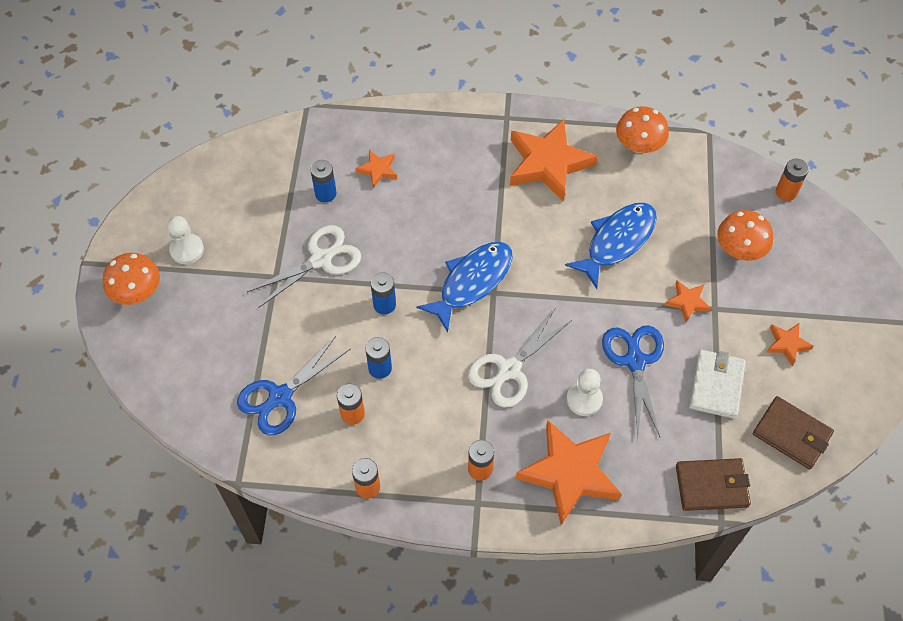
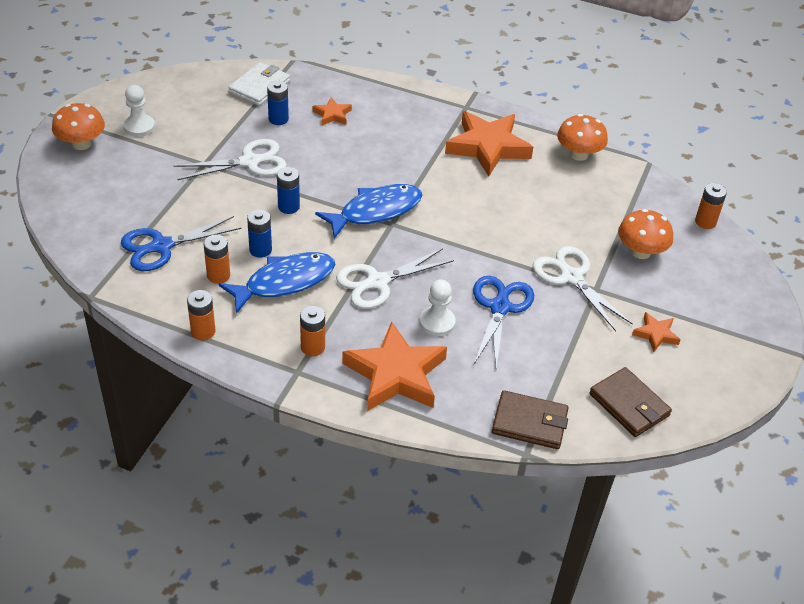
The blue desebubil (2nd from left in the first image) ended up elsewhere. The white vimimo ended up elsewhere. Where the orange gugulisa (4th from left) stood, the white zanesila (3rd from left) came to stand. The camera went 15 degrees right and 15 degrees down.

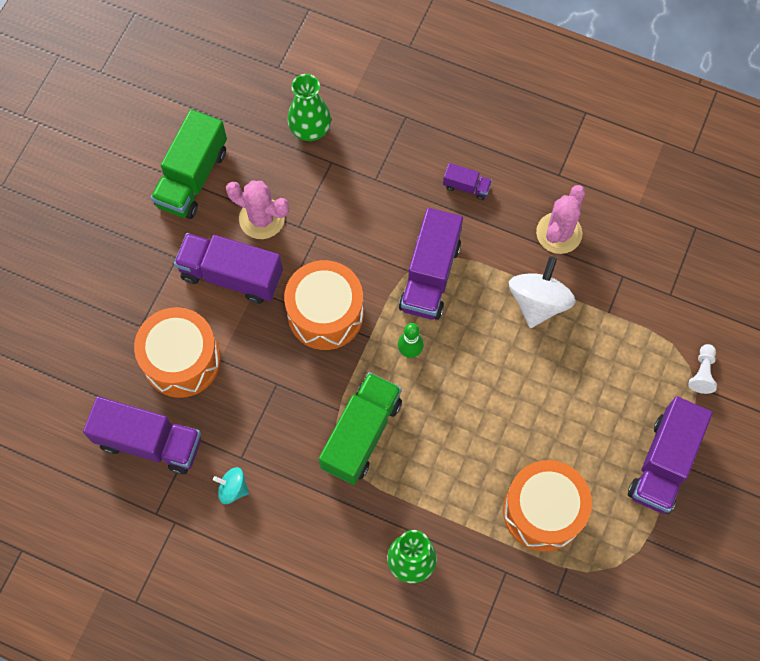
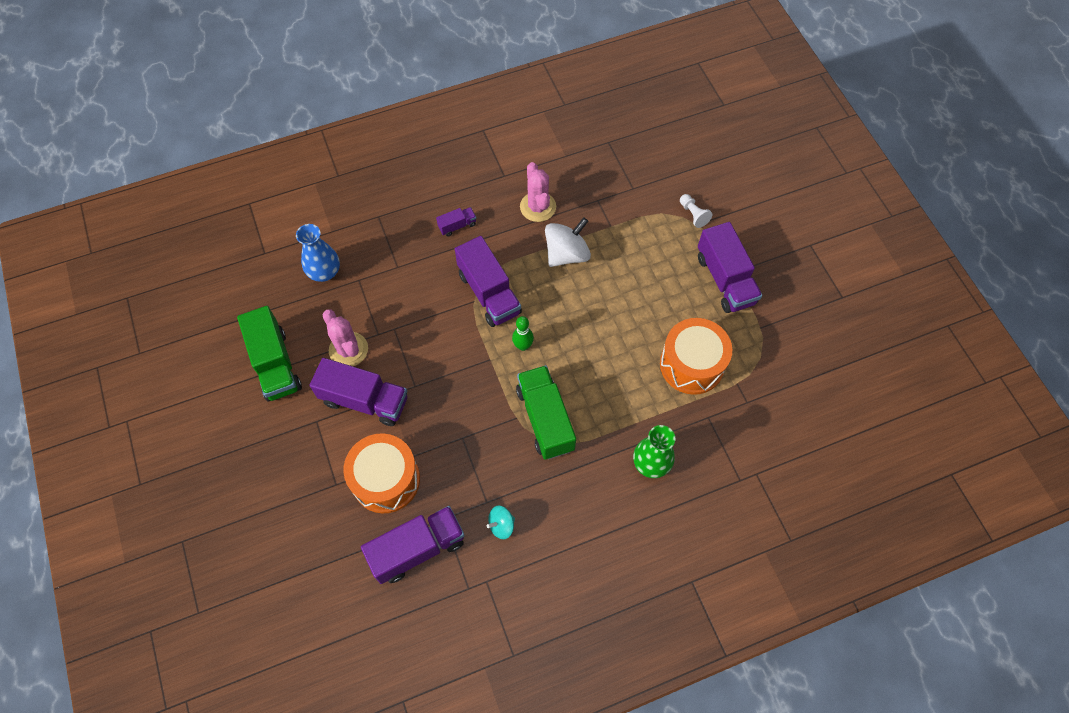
What was the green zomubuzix (1st from left) turned into the blue zomubuzix. The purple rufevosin (2nd from left in the first image) ended up facing another way, 135 degrees counterclockwise from before. The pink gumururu (1st from left) ended up facing another way, 75 degrees clockwise from before. The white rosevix ended up facing another way, 75 degrees clockwise from before. The second view lost the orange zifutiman (2nd from left). The camera went 45 degrees left and 5 degrees down.

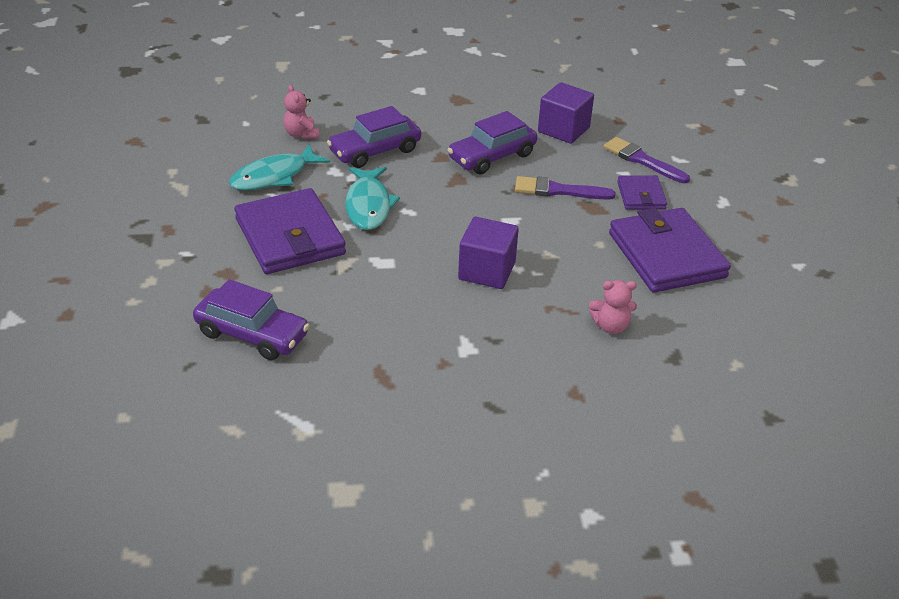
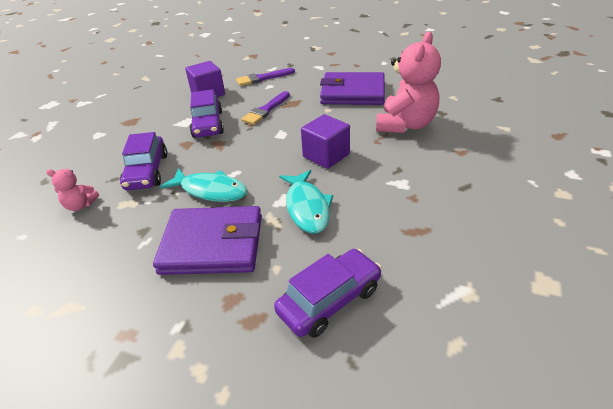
The turquoise desebubil (1st from left in the first image) ended up elsewhere. The size of the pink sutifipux (2nd from left) changed by a factor of 2.15. The second view lost the purple vimimo (2nd from left). The camera went 60 degrees left and 0 degrees up.

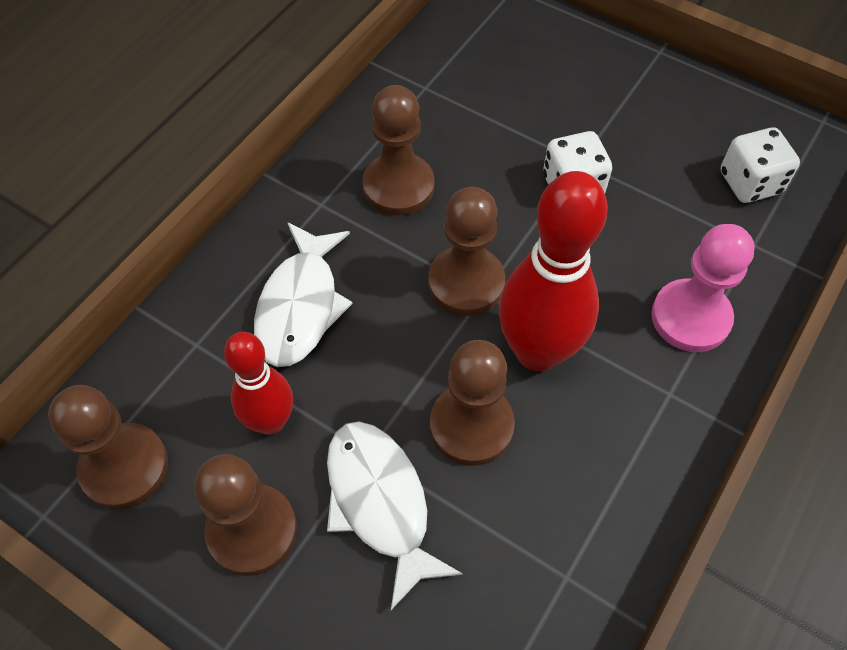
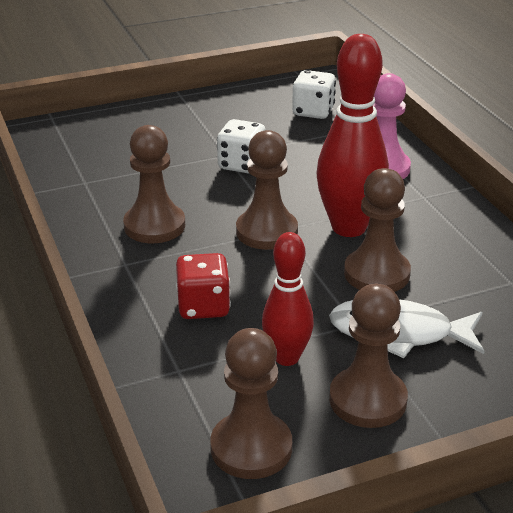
Where the white desebubil (1st from left) stood, the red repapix came to stand. The camera went 55 degrees left and 25 degrees down.

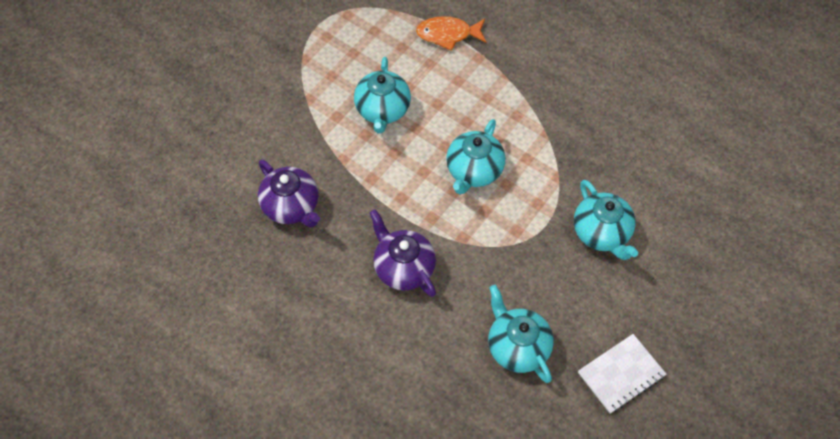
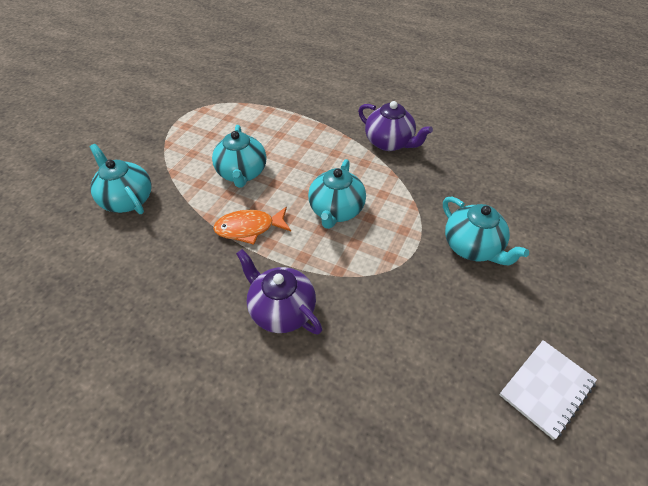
The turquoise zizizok (3rd from left in the first image) ended up elsewhere. The orange desebubil ended up elsewhere. The purple zizizok (1st from left in the first image) ended up elsewhere. The camera went 10 degrees left and 10 degrees down.

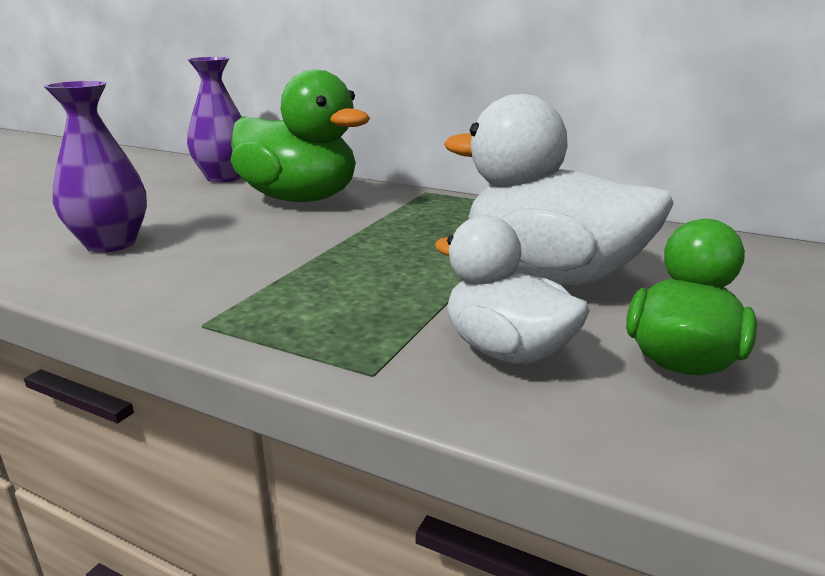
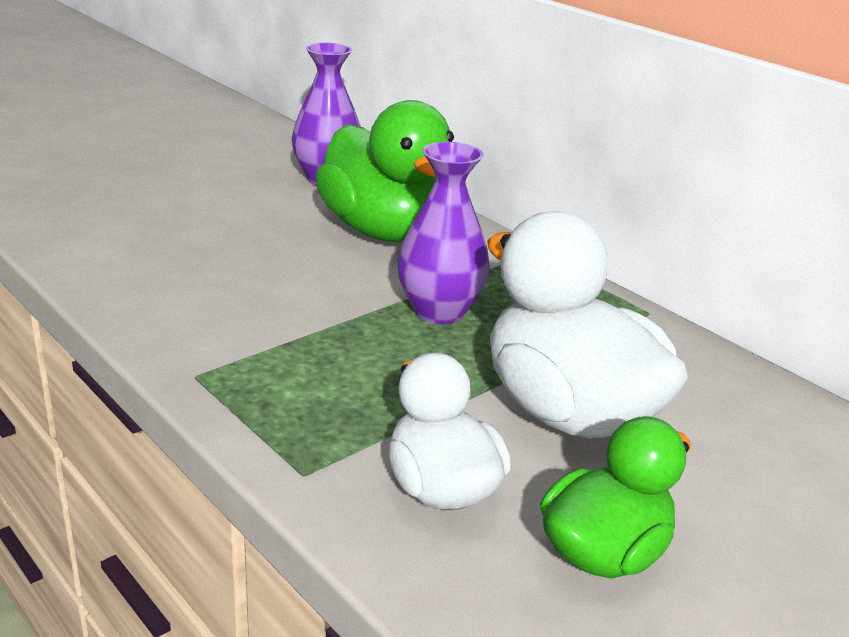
The purple zomubuzix (1st from left in the first image) ended up elsewhere. The camera went 20 degrees right and 5 degrees up.

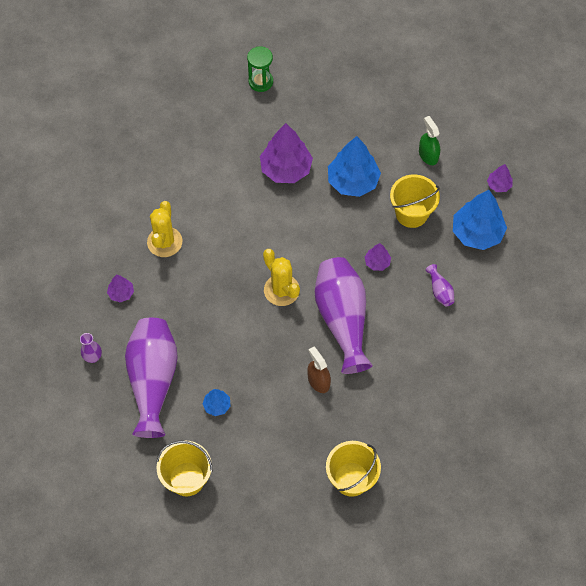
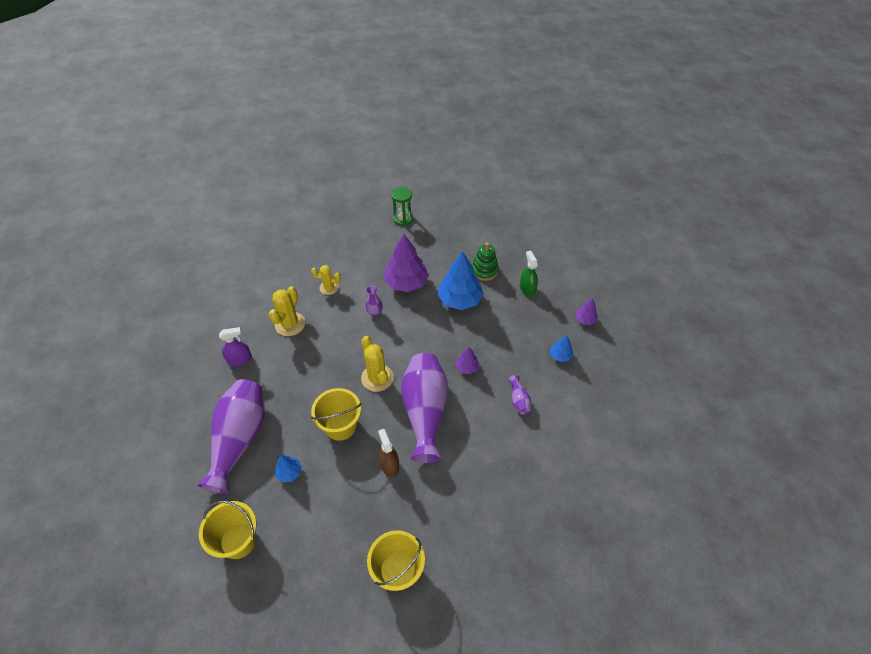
Where the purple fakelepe (1st from left) stood, the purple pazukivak came to stand. The second view gained the yellow gumururu (2nd from left). The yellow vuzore (3rd from left in the first image) ended up elsewhere. The purple zomubuzix (1st from left in the first image) ended up elsewhere. The second view gained the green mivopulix. The size of the blue fakelepe (3rd from left) changed by a factor of 0.48. The camera went 10 degrees right and 10 degrees down.

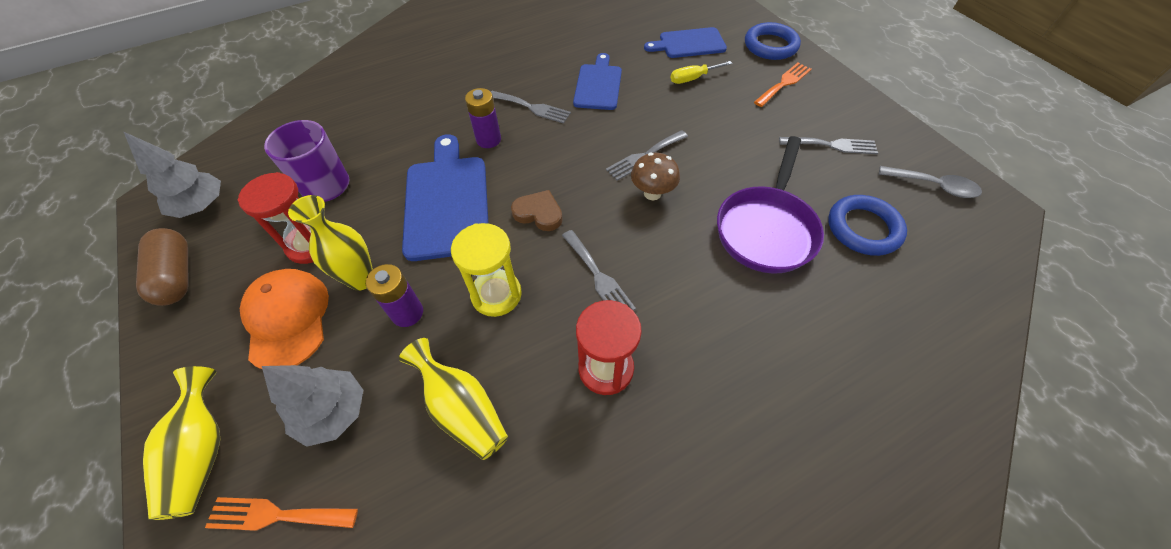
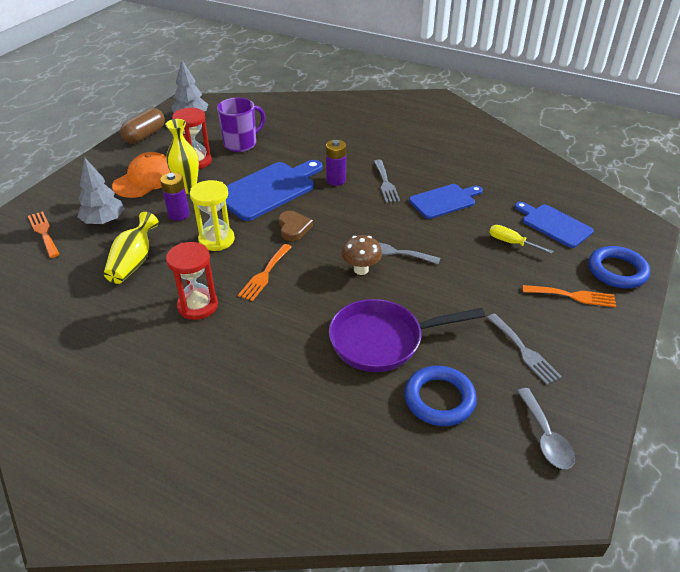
What was the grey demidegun (2nd from left) turned into the orange demidegun (2nd from left). The second view lost the yellow zomubuzix (1st from left). The camera went 55 degrees right and 15 degrees down.

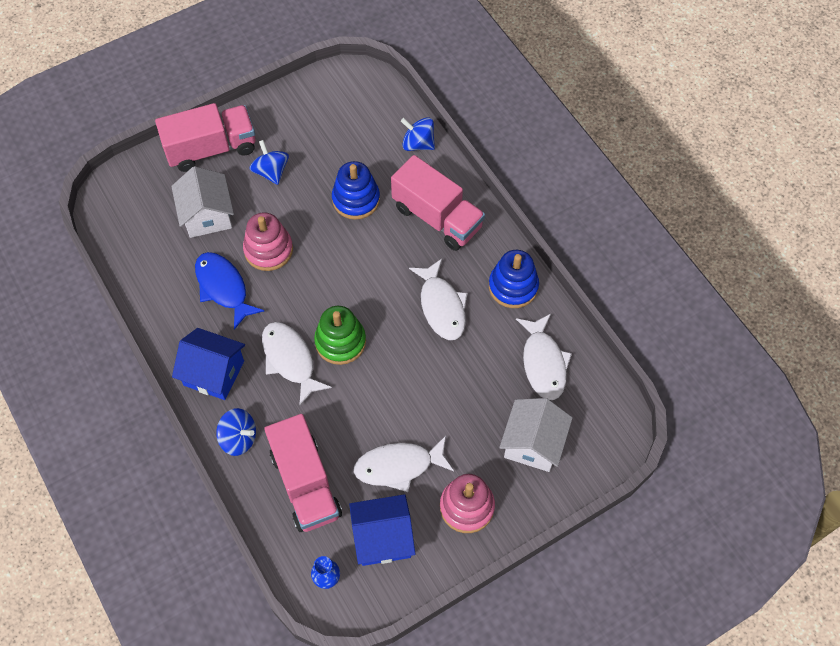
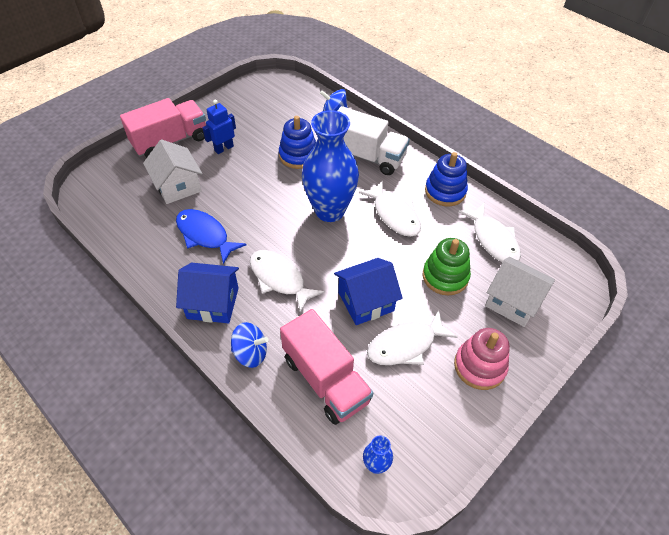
Where the blue rosevix (2nd from left) stood, the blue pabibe came to stand. The second view gained the blue zomubuzix (1st from left). The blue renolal (2nd from left) ended up elsewhere. What was the pink rufevosin (3rd from left) turned into the white rufevosin. The green mivopulix ended up elsewhere. The white renolal (2nd from left) ended up facing another way, 60 degrees counterclockwise from before. The second view lost the pink mivopulix (1st from left). The camera went 15 degrees left and 10 degrees down.

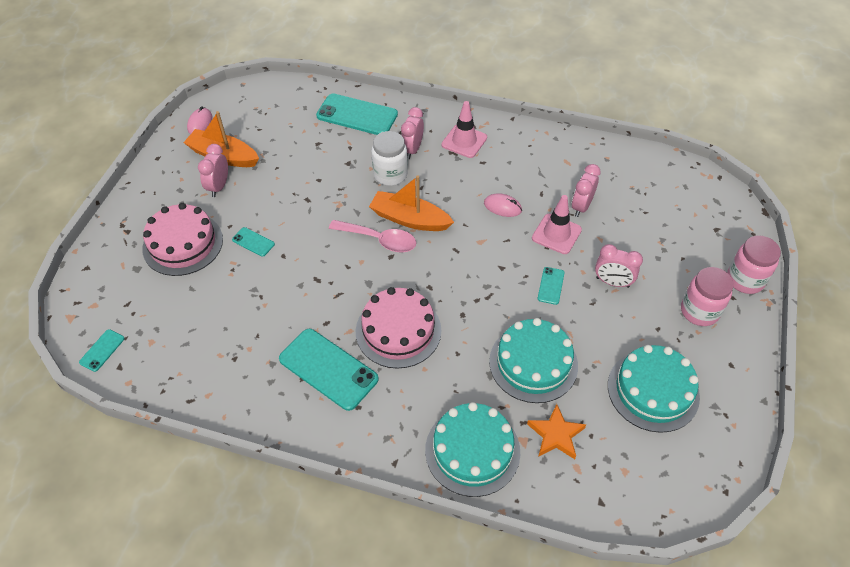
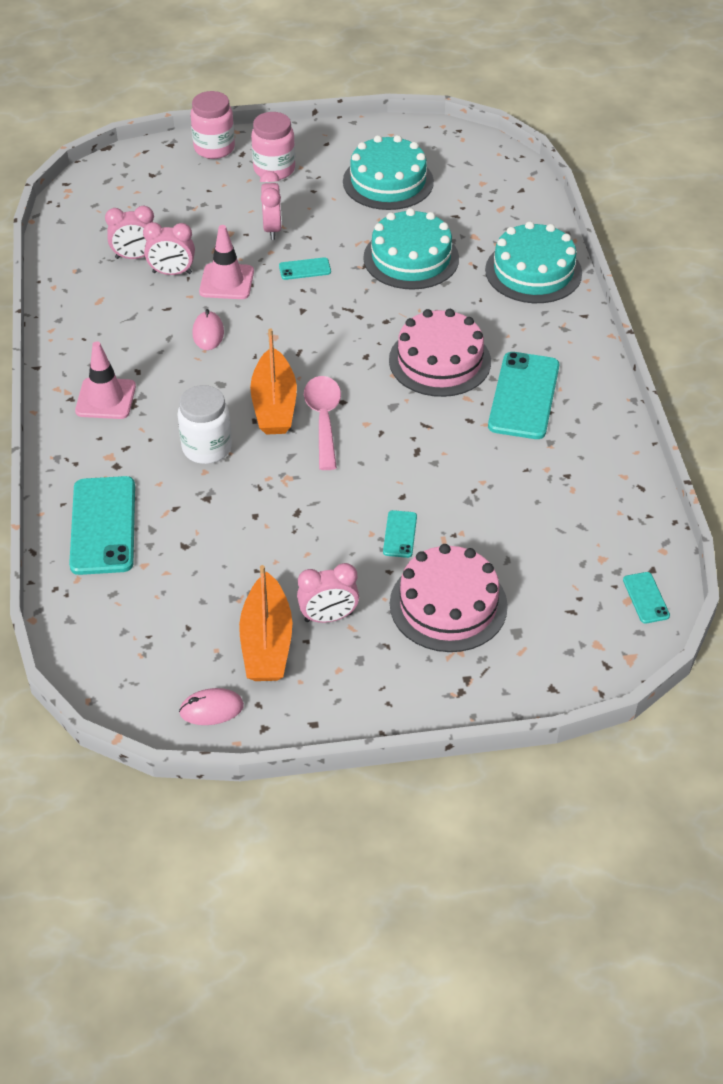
The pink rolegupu (2nd from left in the first image) ended up elsewhere. The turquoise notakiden (1st from left in the first image) ended up facing another way, 75 degrees clockwise from before. The second view lost the orange gugulisa. The camera went 115 degrees left and 5 degrees down.

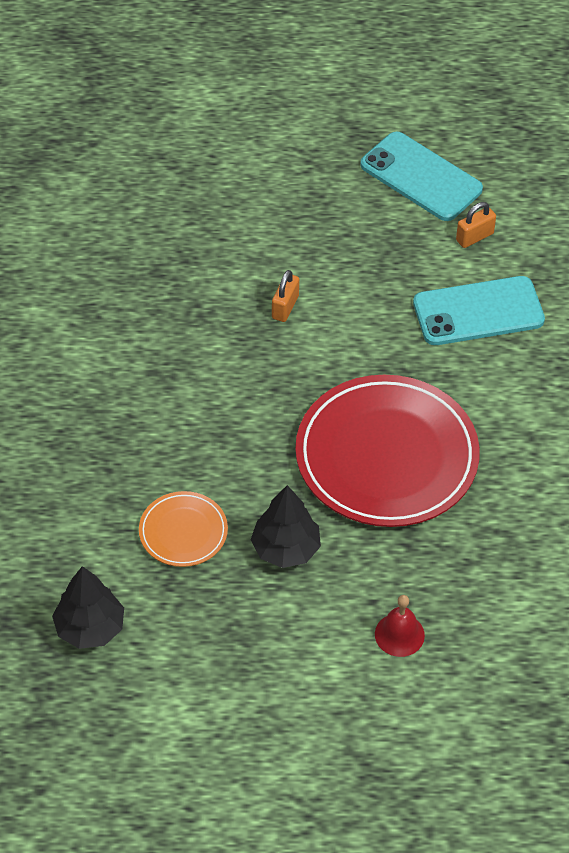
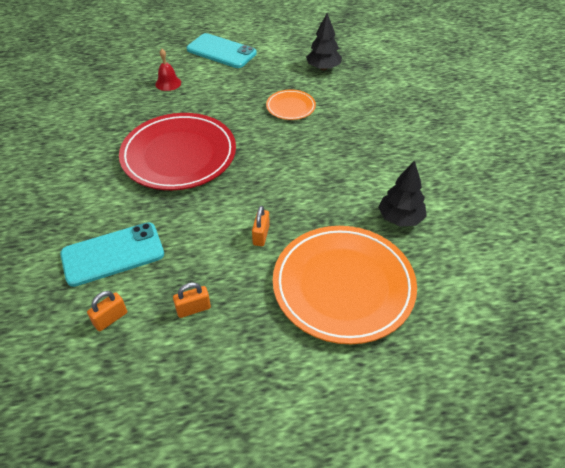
The second view gained the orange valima (2nd from left). The turquoise notakiden (1st from left in the first image) ended up elsewhere. The second view gained the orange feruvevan (2nd from left). The black fakelepe (2nd from left) ended up elsewhere. The camera went 170 degrees right and 5 degrees down.

